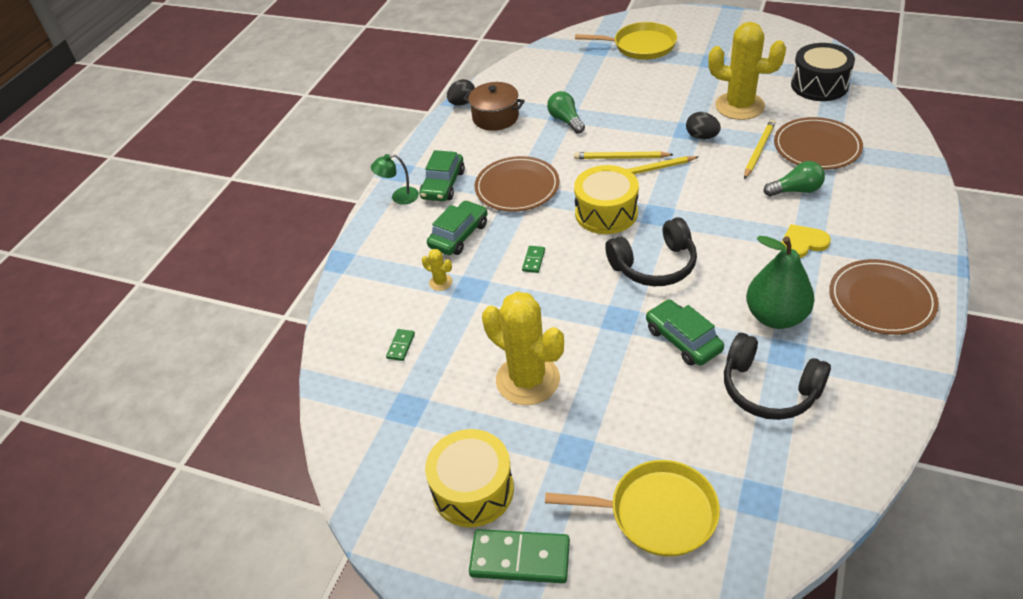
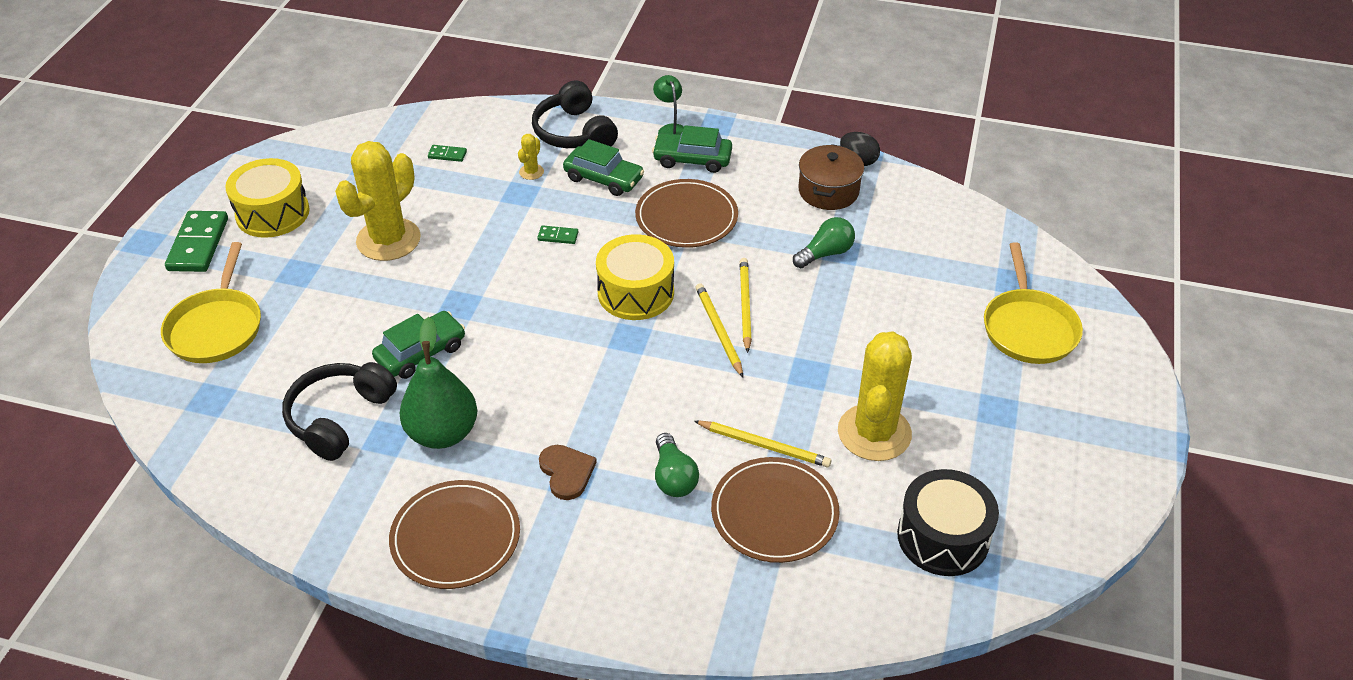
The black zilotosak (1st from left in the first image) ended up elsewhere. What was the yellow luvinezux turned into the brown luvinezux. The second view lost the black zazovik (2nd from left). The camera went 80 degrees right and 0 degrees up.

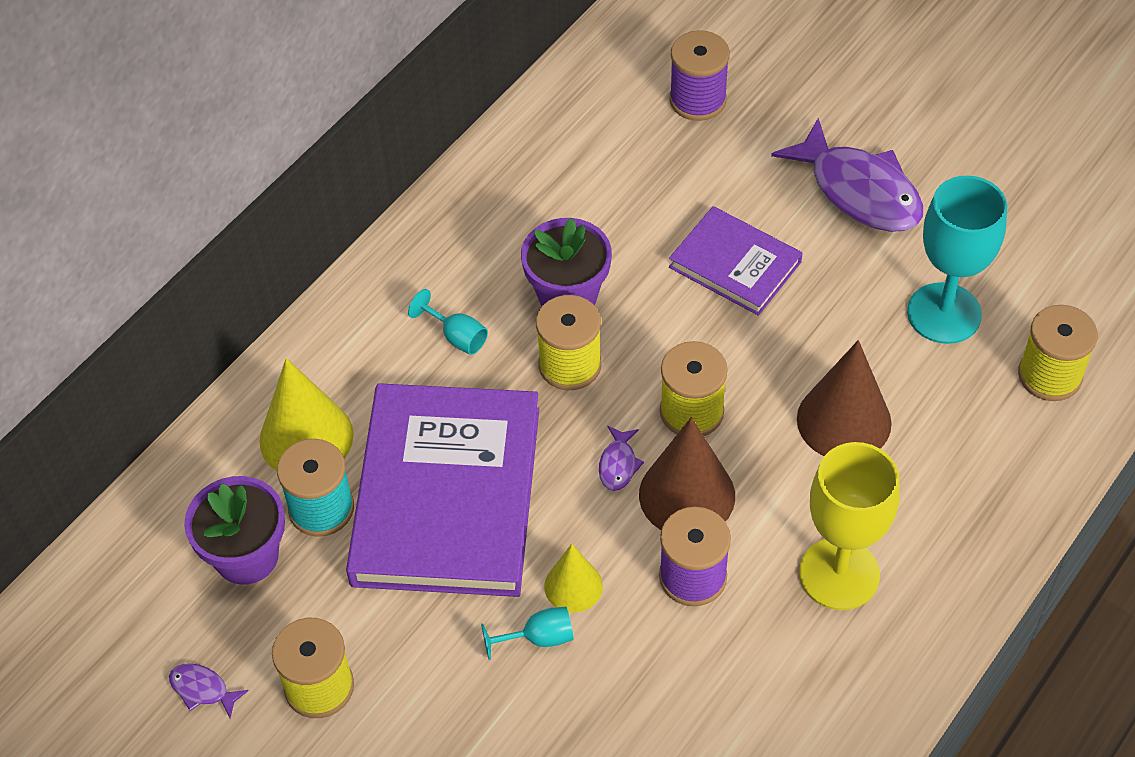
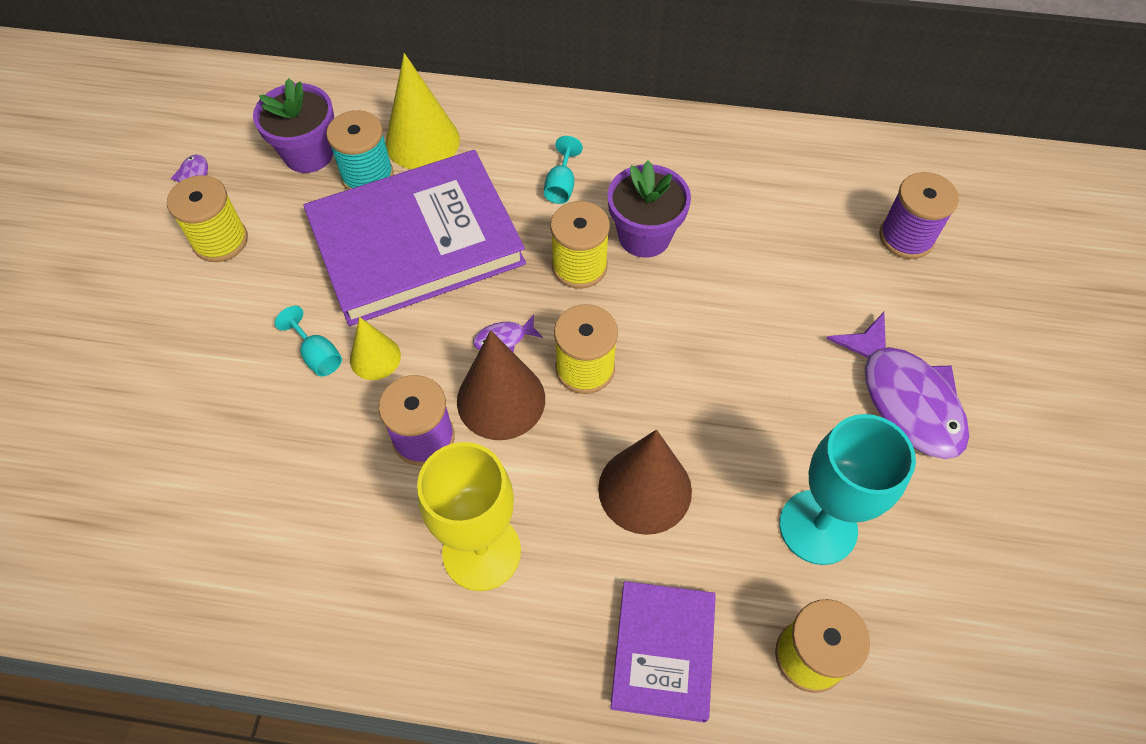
The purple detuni (2nd from left) ended up elsewhere. The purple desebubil (3rd from left) ended up facing another way, 45 degrees counterclockwise from before. The camera went 60 degrees right and 5 degrees up.

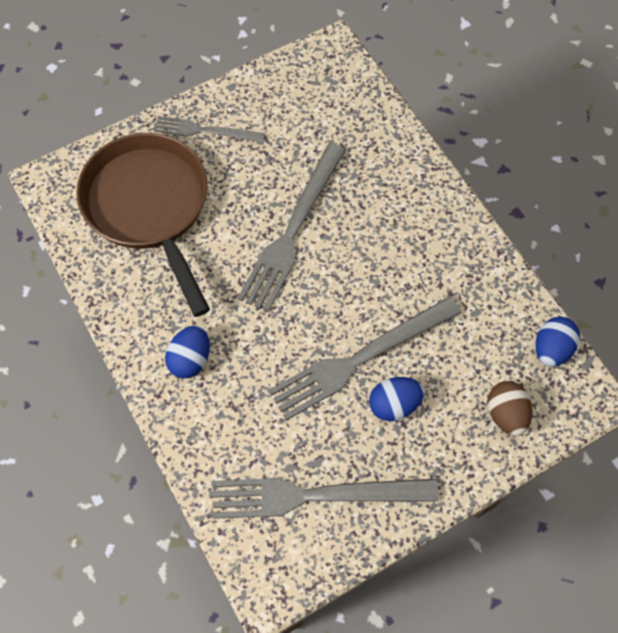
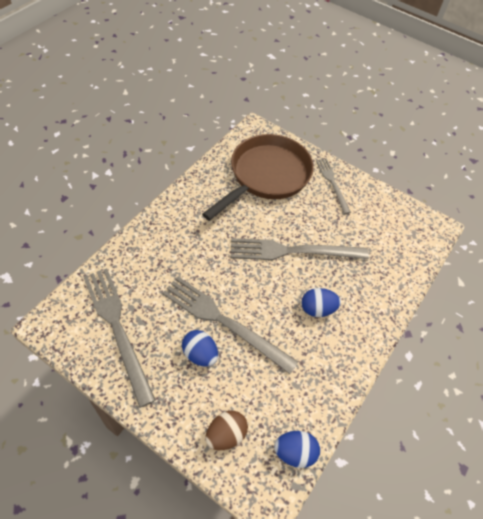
The blue zazovik (1st from left in the first image) ended up elsewhere. The camera went 60 degrees right and 10 degrees down.

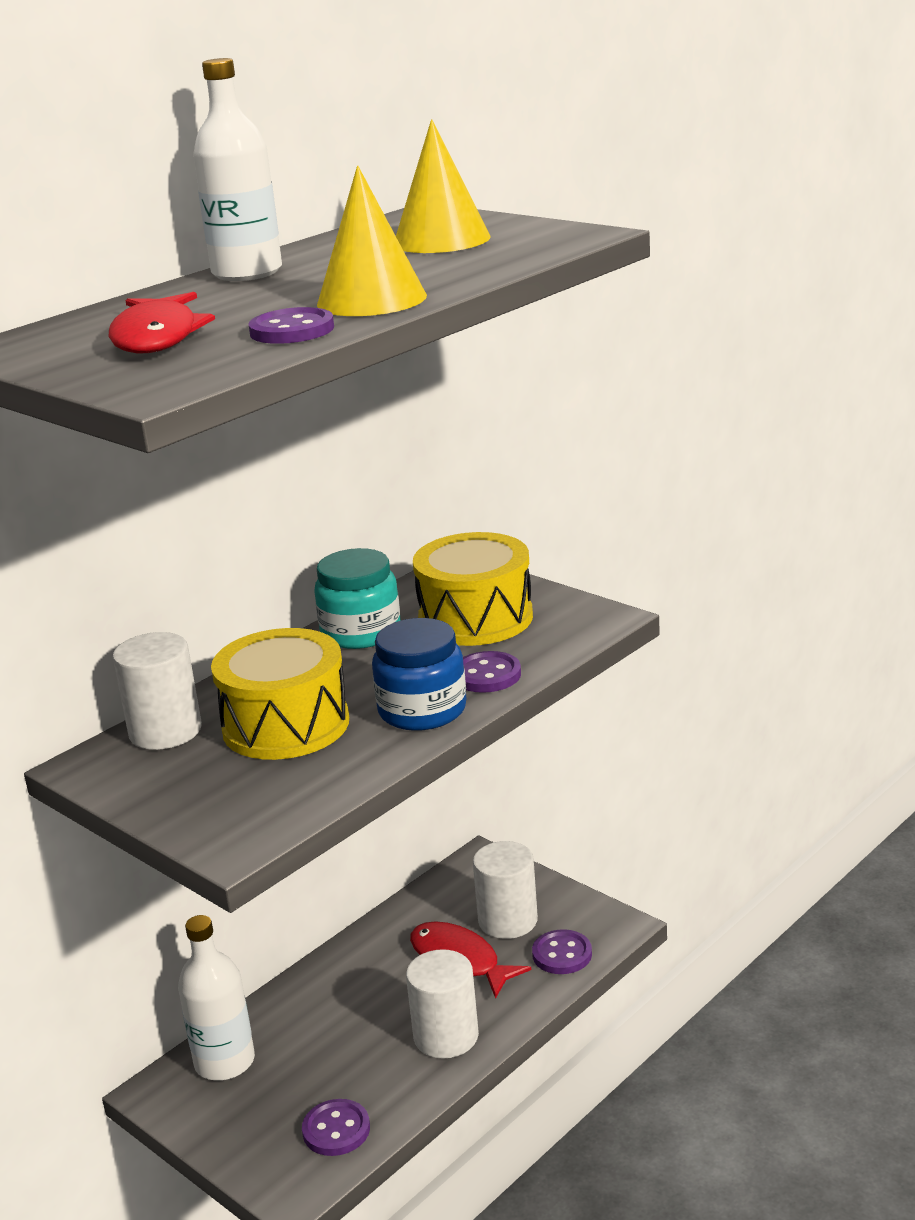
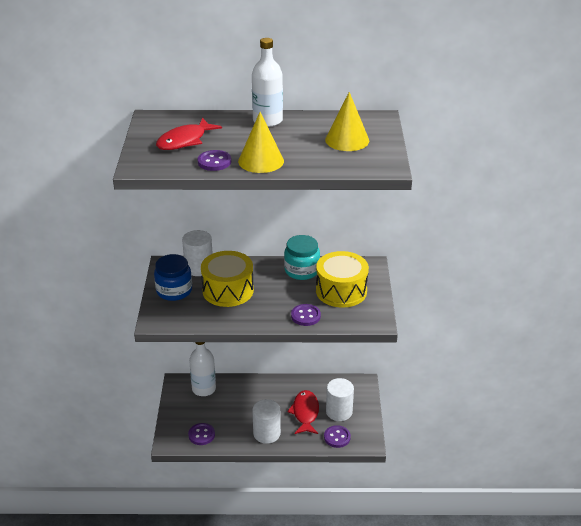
The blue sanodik ended up elsewhere. The camera went 45 degrees right and 10 degrees up.

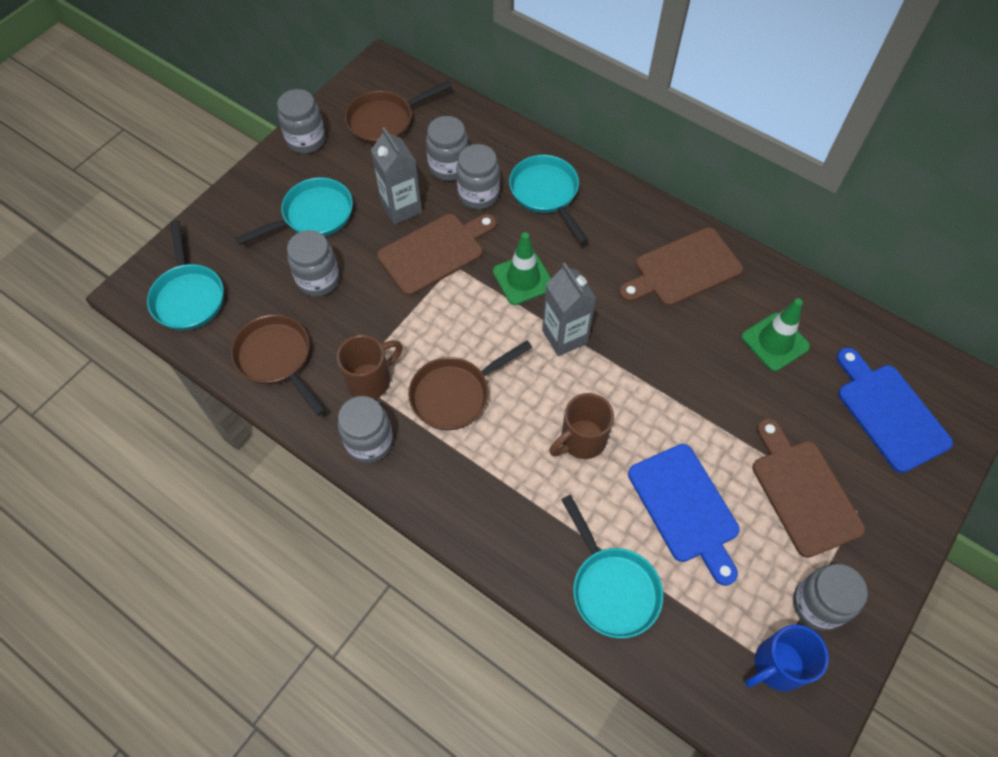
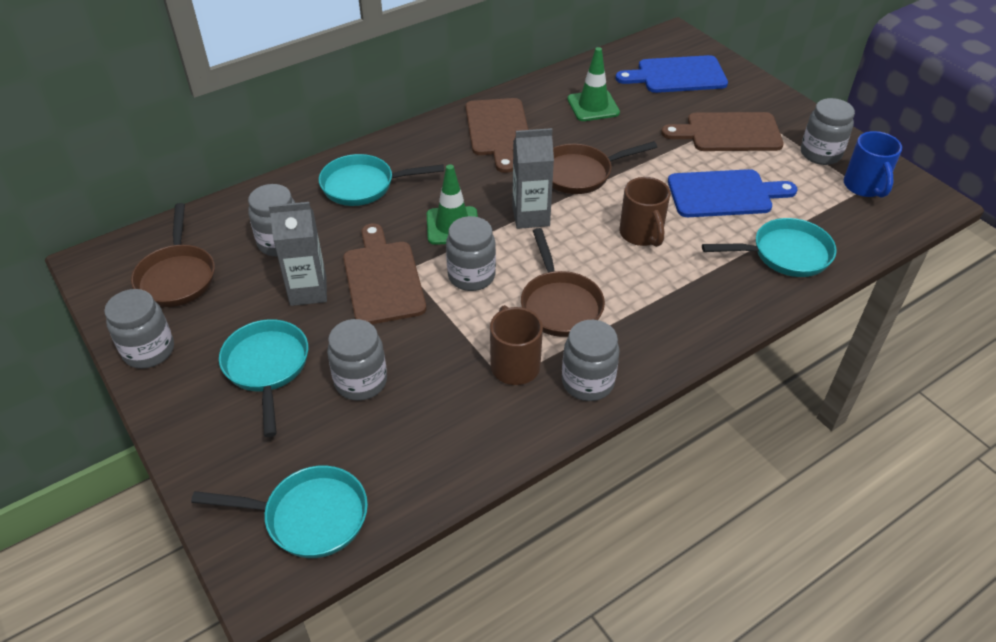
The grey sanodik (5th from left in the first image) ended up elsewhere. The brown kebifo (1st from left in the first image) ended up elsewhere. The camera went 70 degrees left and 15 degrees down.

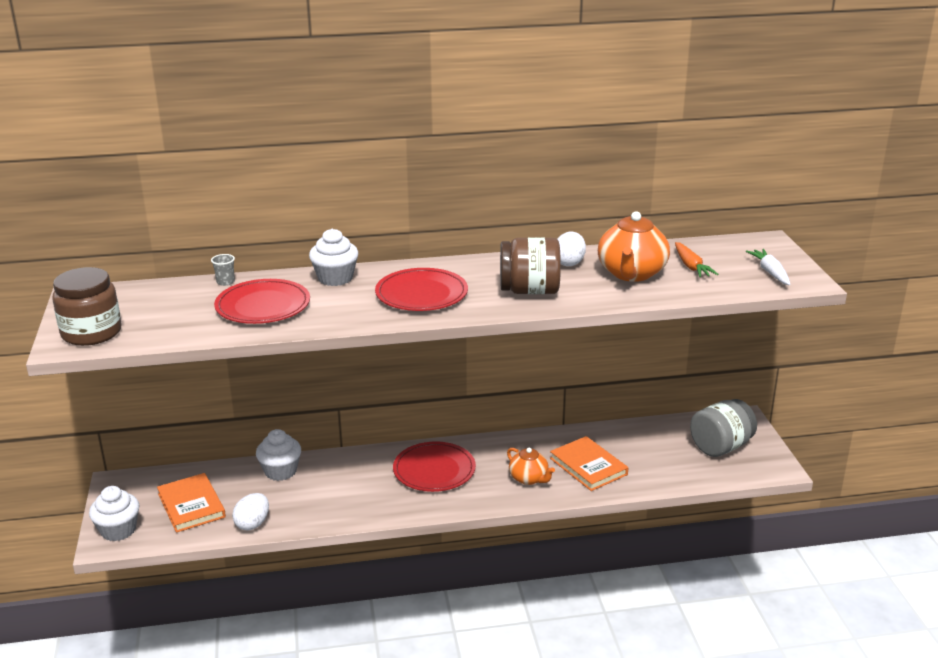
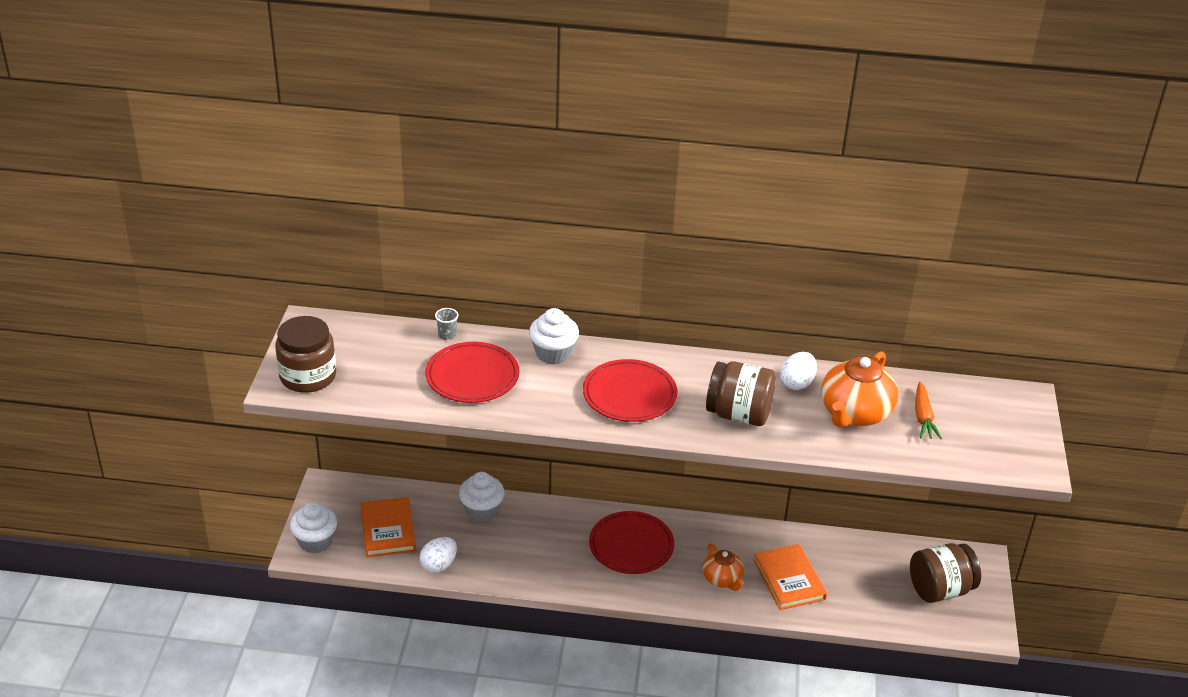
What was the grey sanodik turned into the brown sanodik (3rd from left). The second view lost the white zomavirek. The camera went 15 degrees right and 10 degrees up.

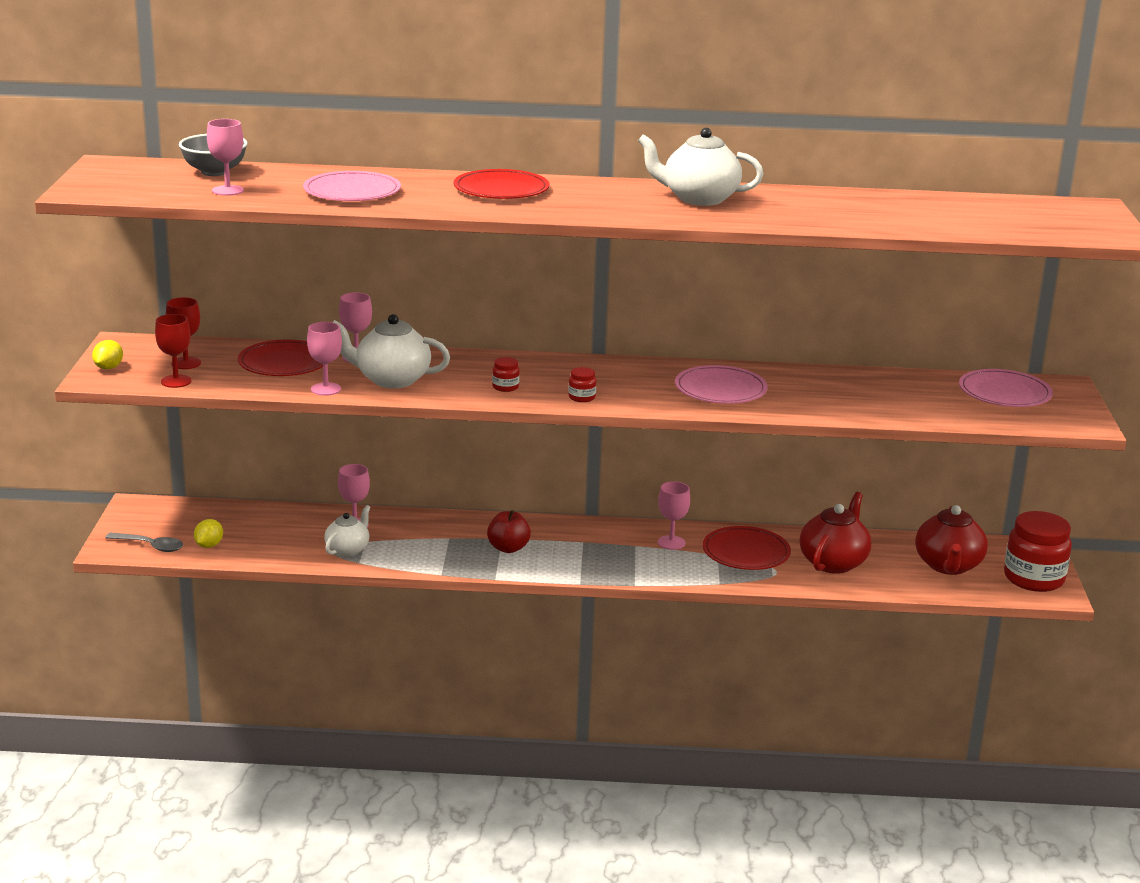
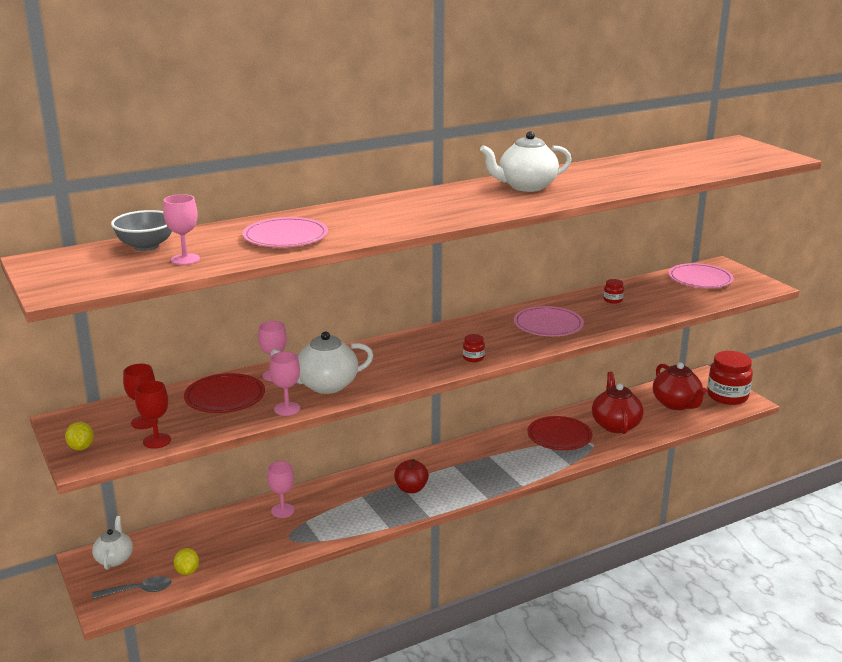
The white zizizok (1st from left) ended up elsewhere. The red sanodik (1st from left in the first image) ended up elsewhere. The second view lost the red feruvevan (2nd from left). The second view lost the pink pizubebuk (5th from left). The camera went 30 degrees left and 0 degrees up.

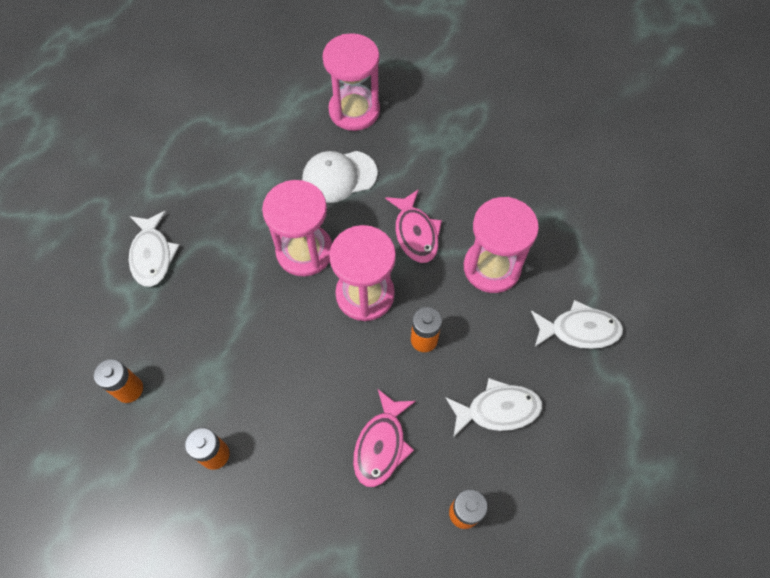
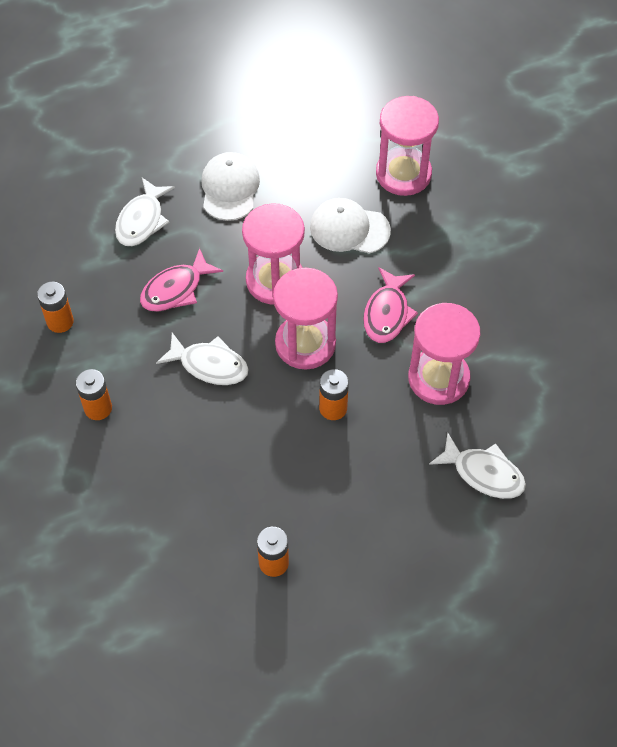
The pink desebubil (1st from left) ended up elsewhere. The white desebubil (2nd from left) ended up elsewhere. The second view gained the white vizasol (1st from left). The camera went 30 degrees right and 5 degrees down.

